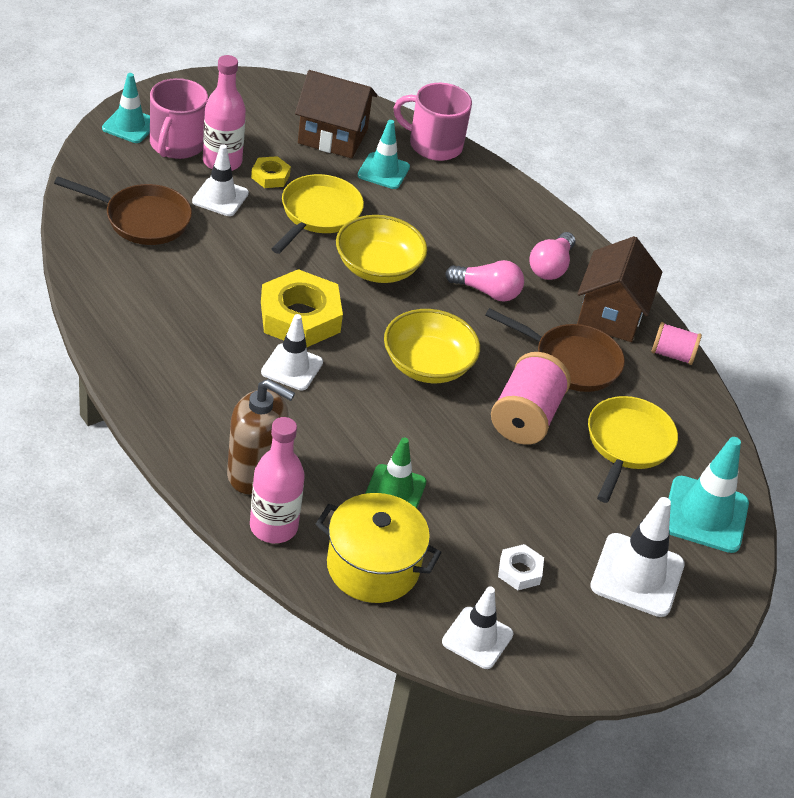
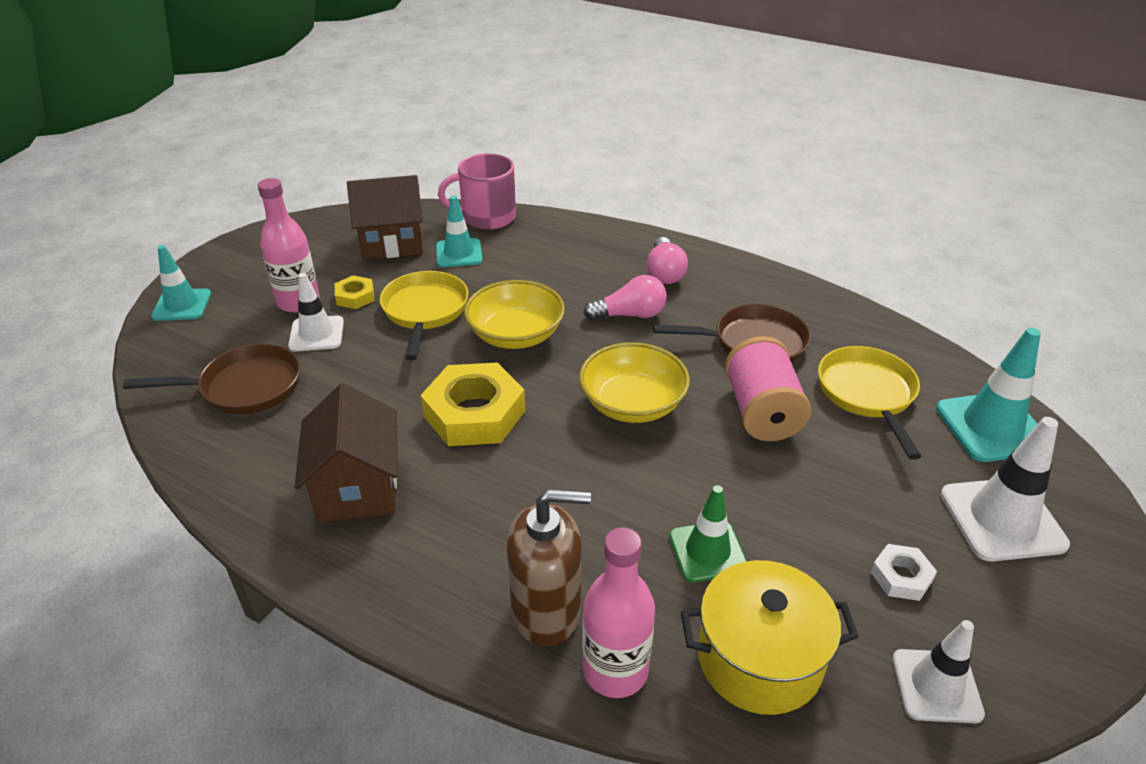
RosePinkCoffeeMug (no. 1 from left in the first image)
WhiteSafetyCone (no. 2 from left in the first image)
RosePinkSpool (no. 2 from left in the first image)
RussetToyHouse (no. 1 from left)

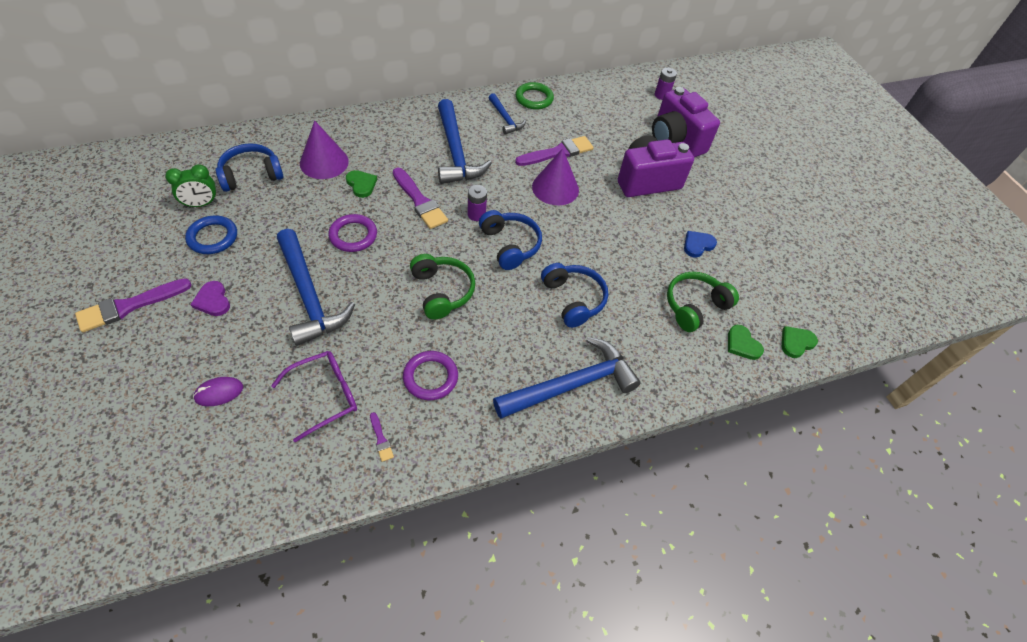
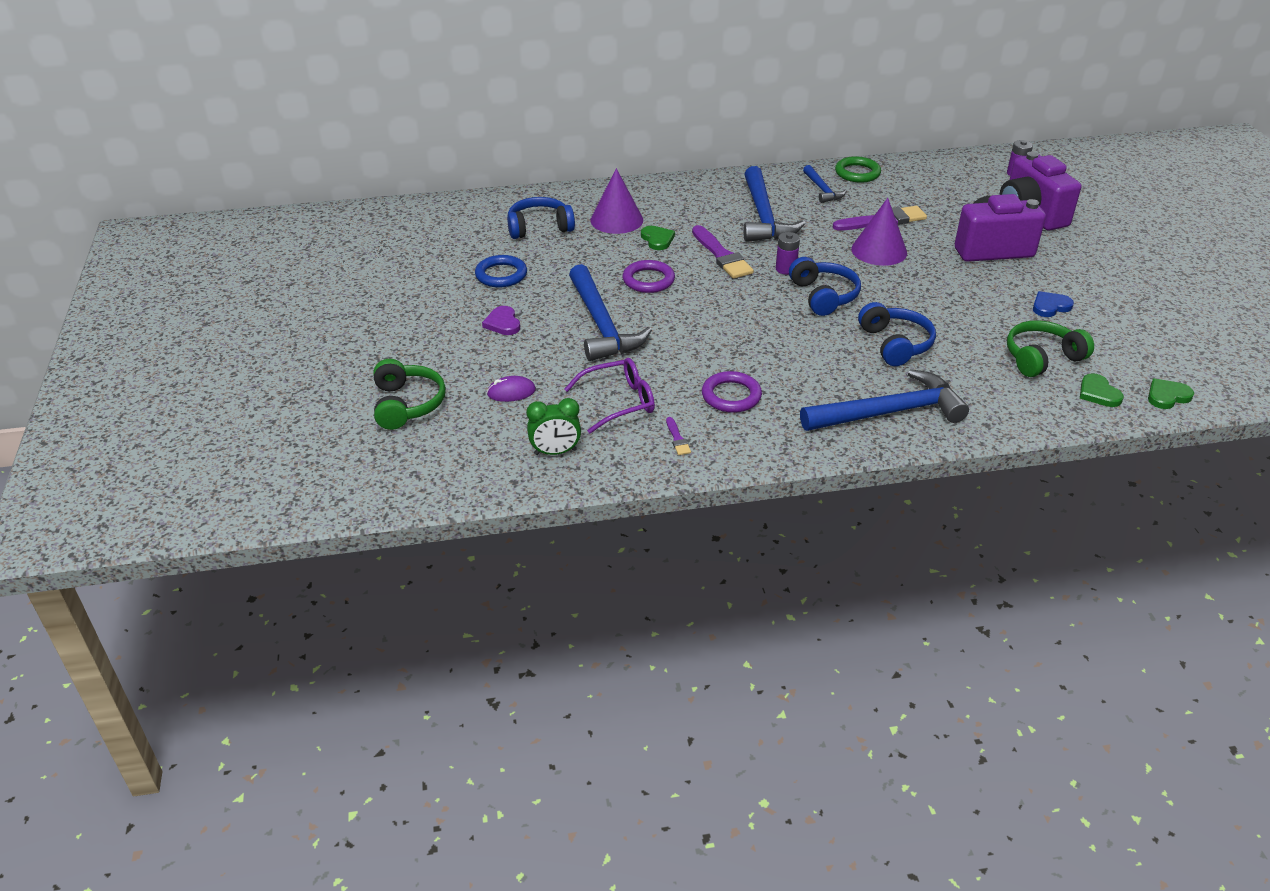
VioletPaintBrush (no. 1 from left in the first image)
EmeraldAlarmClock
EmeraldHeadphones (no. 1 from left)

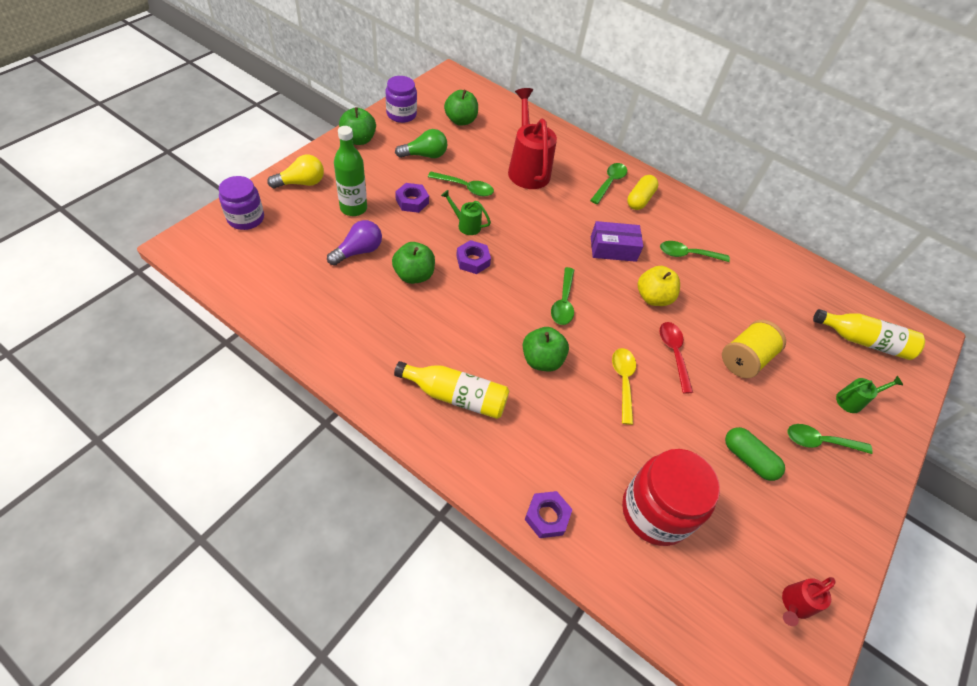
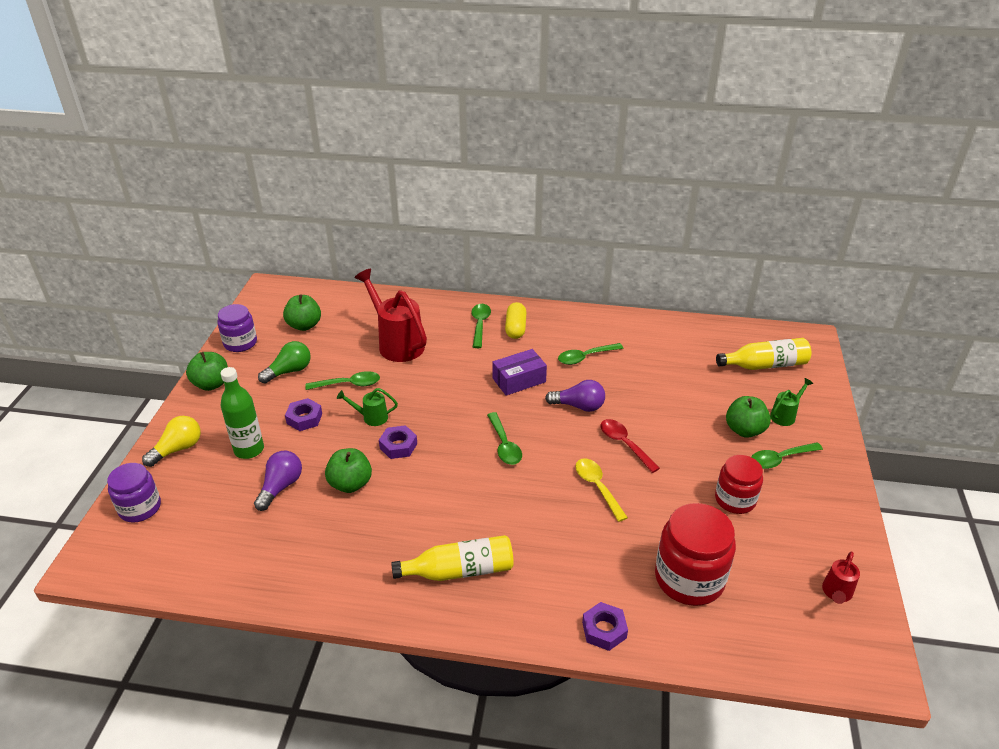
GoldenSpool
EmeraldAppleFruit (no. 4 from left)
VioletLightBulb (no. 2 from left)
CrimsonPreserveJar (no. 2 from left)

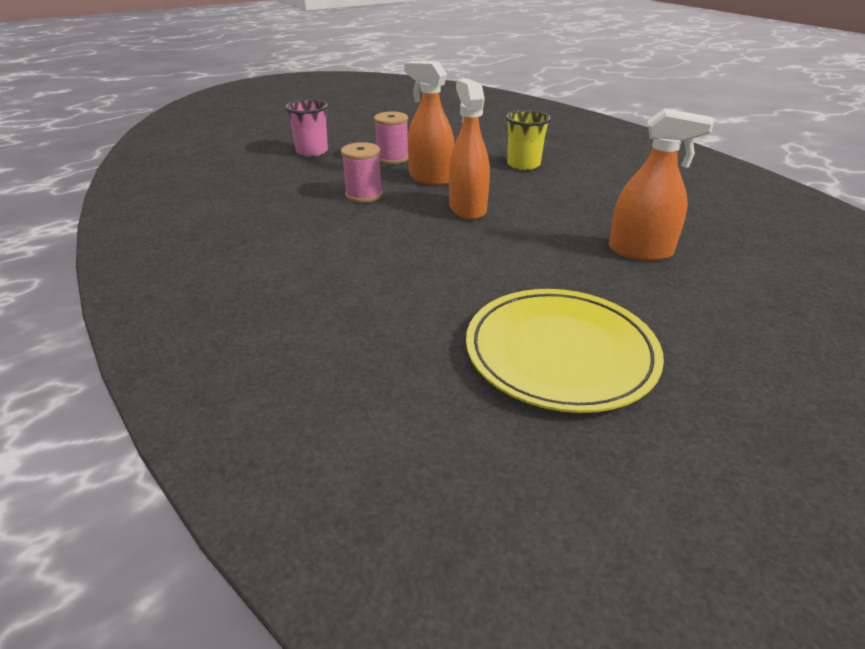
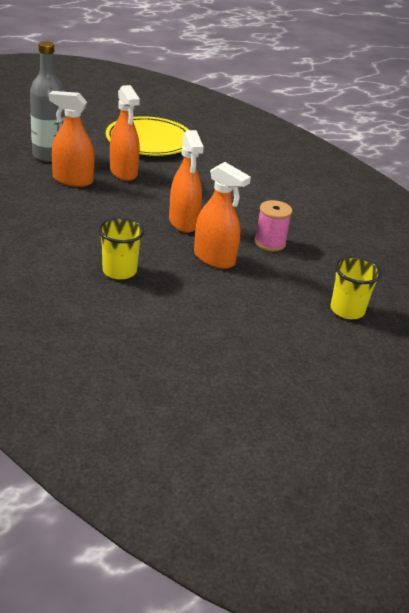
RosePinkSpool (no. 2 from left in the first image)
AshGreyDrinkBottle
OrangeColouredSprayCleaner (no. 2 from left)
GoldenBeaker (no. 2 from left)

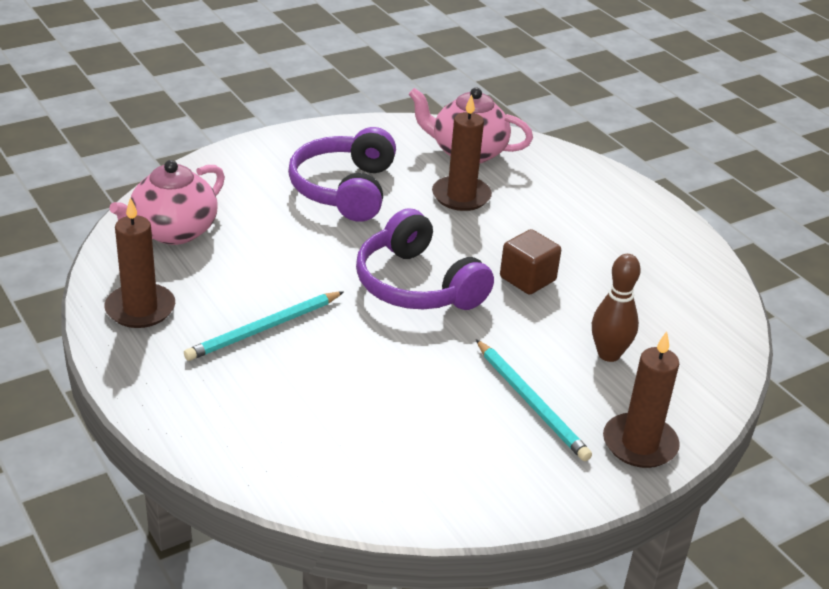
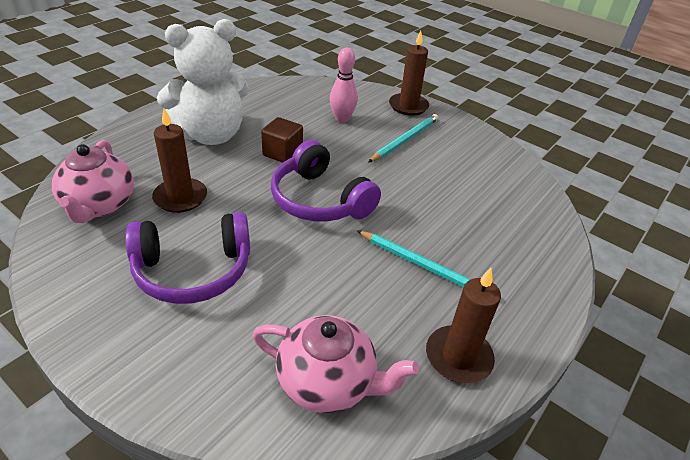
WhiteStuffedBear
RosePinkSkittle
VioletHeadphones (no. 2 from left)

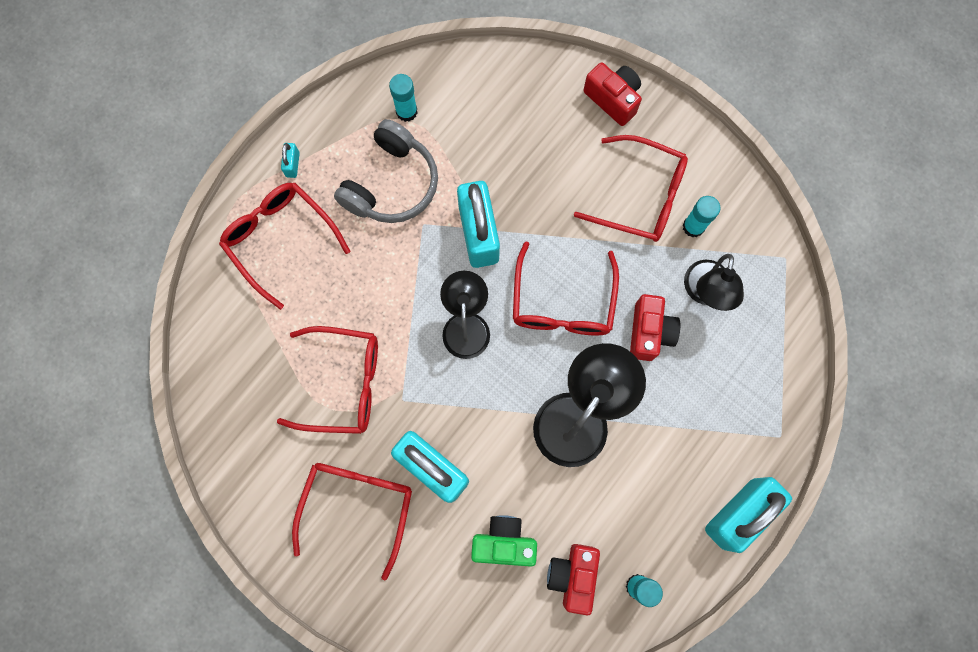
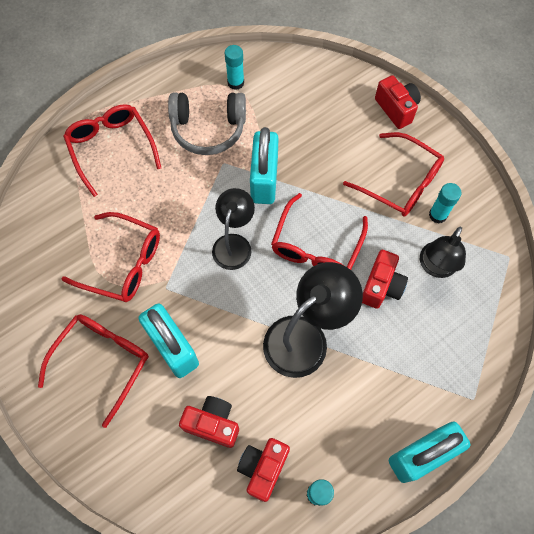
TurquoiseSmallLock (no. 1 from left in the first image)
CrimsonPhotoCamera (no. 1 from left)
AshGreyHeadphones

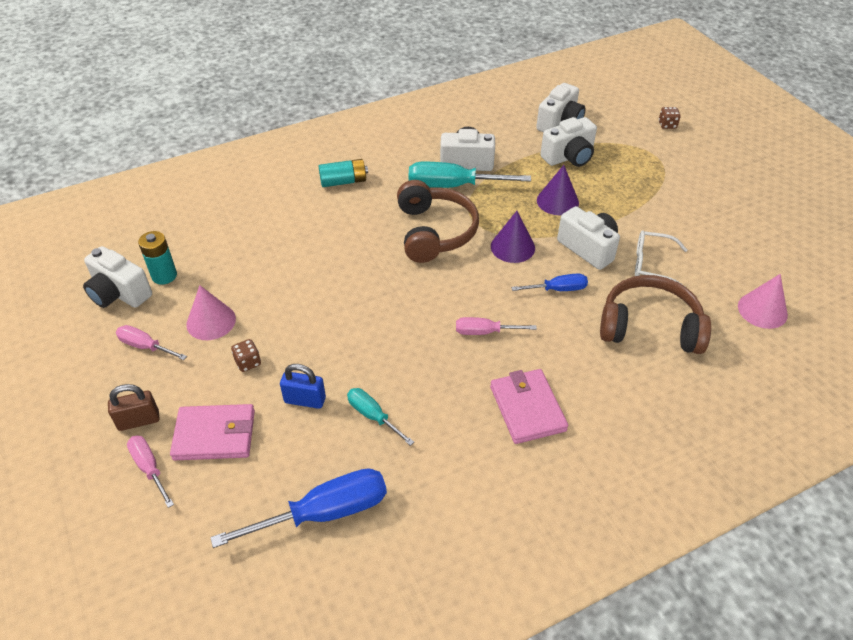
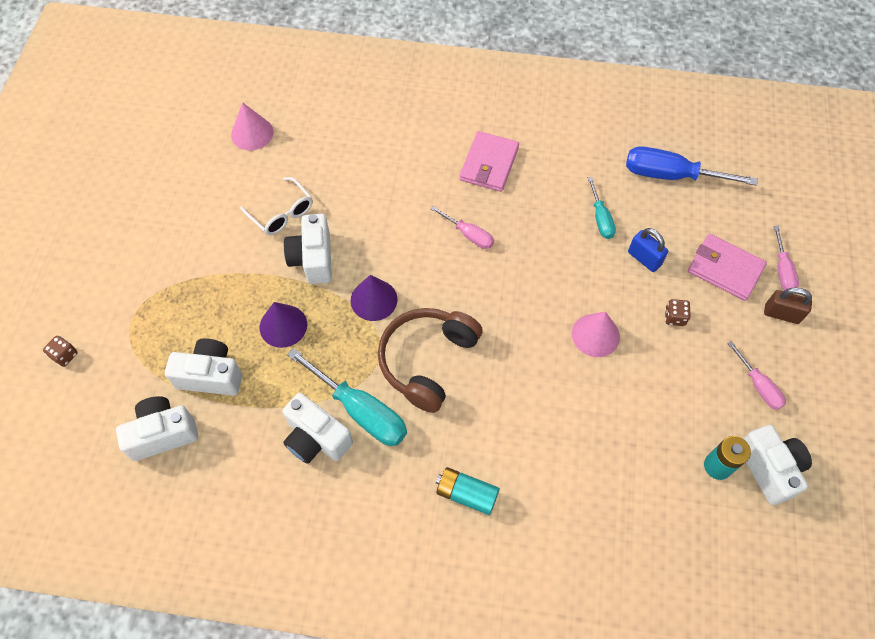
BlueFlatScrewdriver (no. 2 from left in the first image)
RussetHeadphones (no. 2 from left in the first image)
RosePinkSolidCone (no. 2 from left)

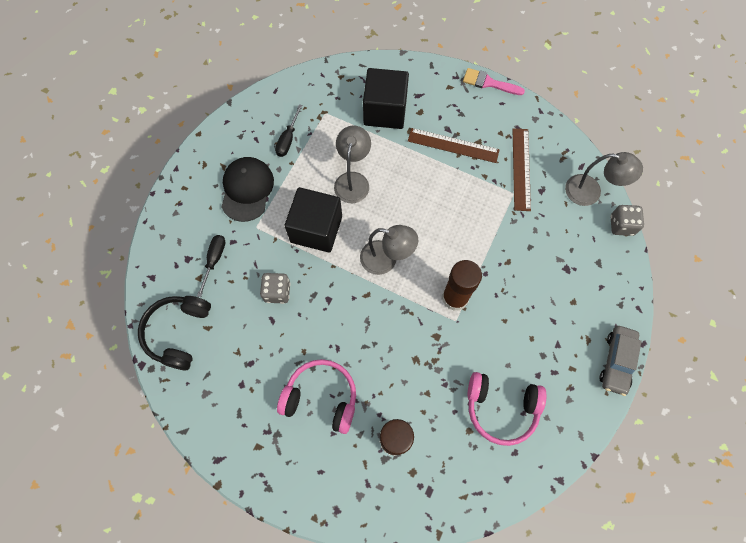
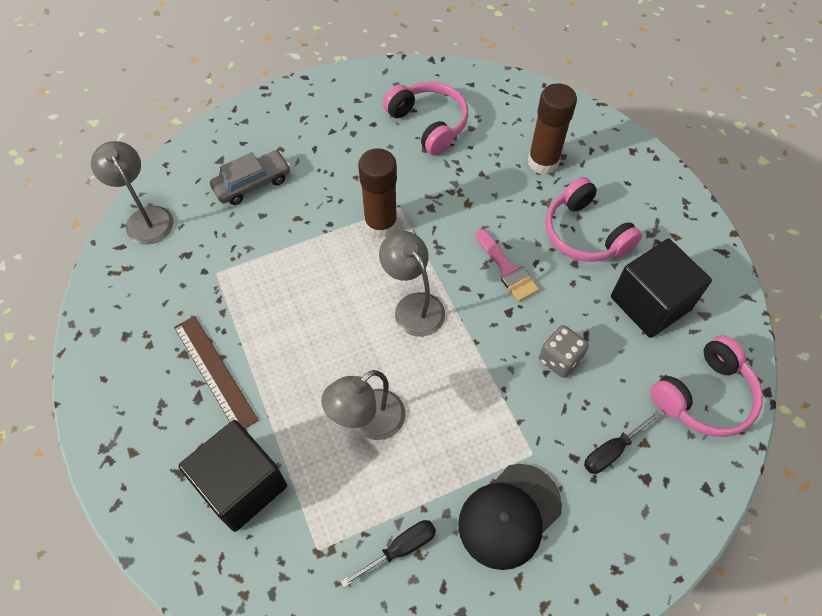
RussetMeasuringStick (no. 2 from left in the first image)
AshGreyDice (no. 2 from left in the first image)
EbonyBlock (no. 2 from left)
RosePinkPaintBrush
AshGreyAutomobile
RosePinkHeadphones (no. 3 from left)

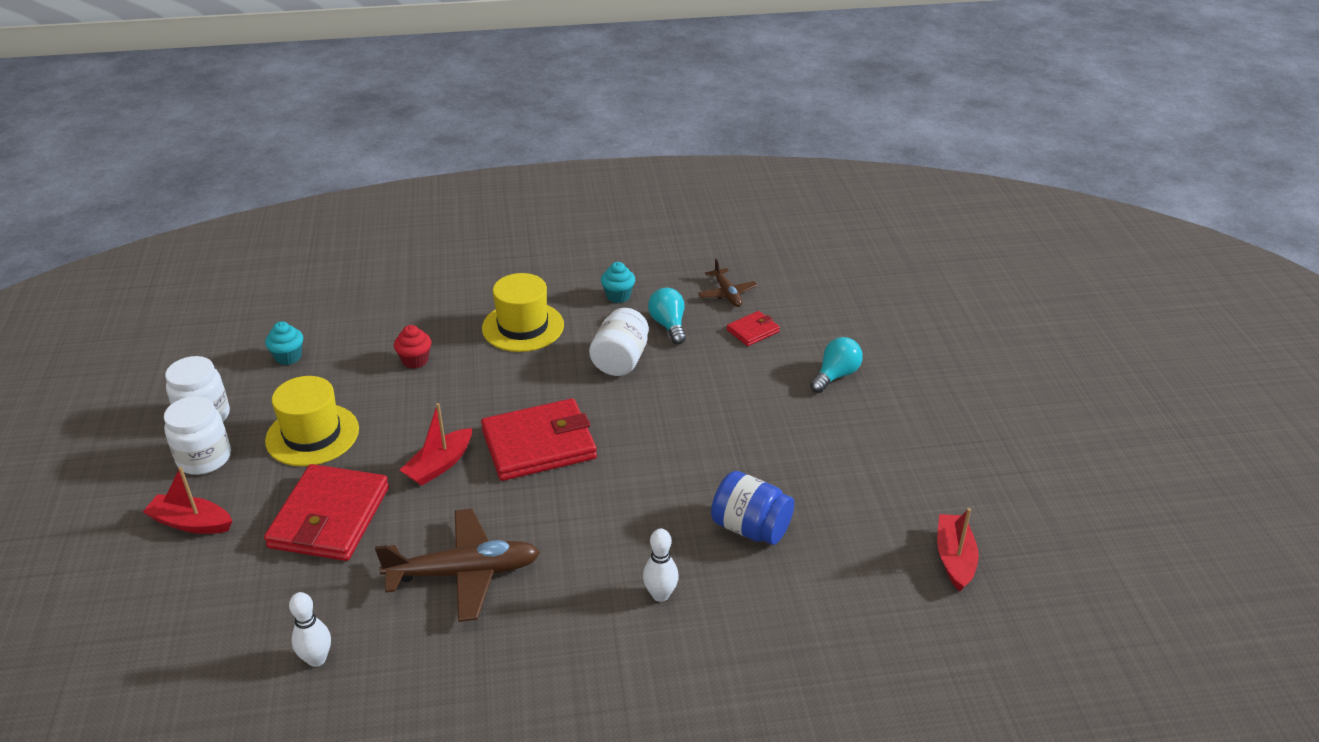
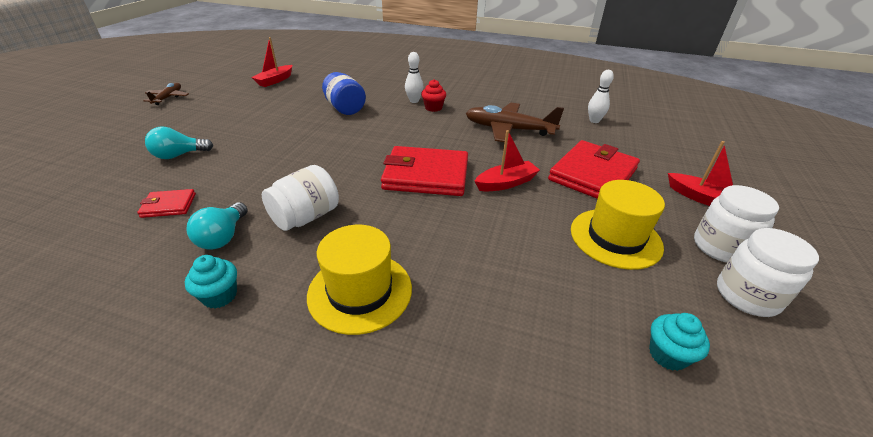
CrimsonFairyCake
RussetPlane (no. 1 from left)

